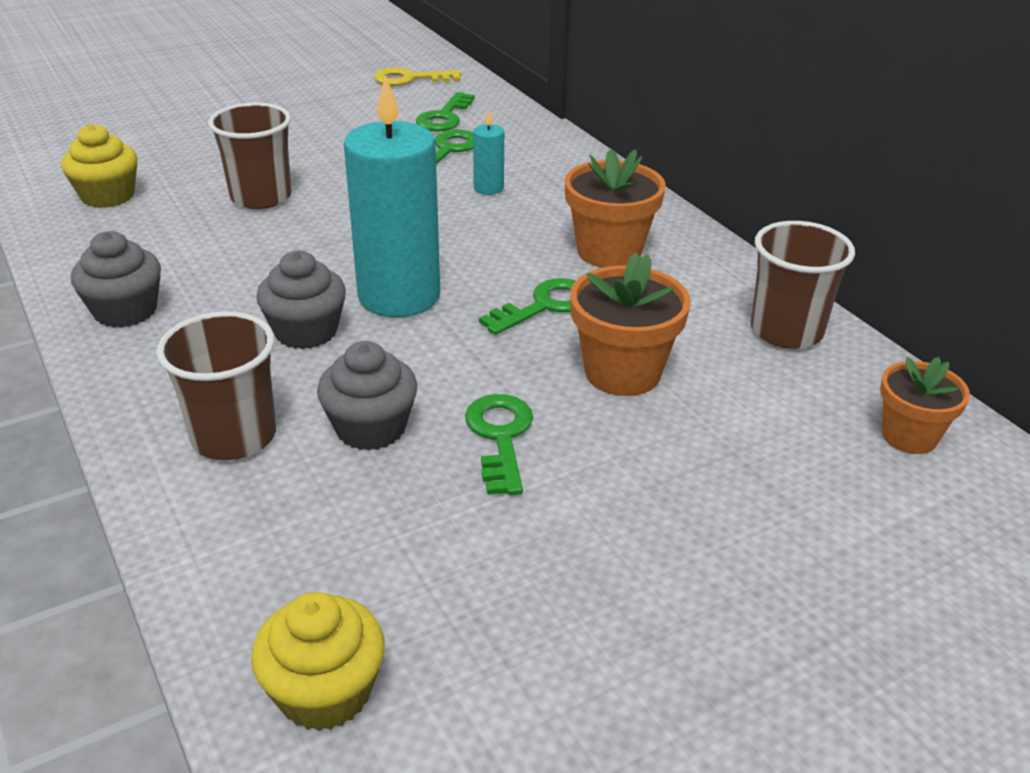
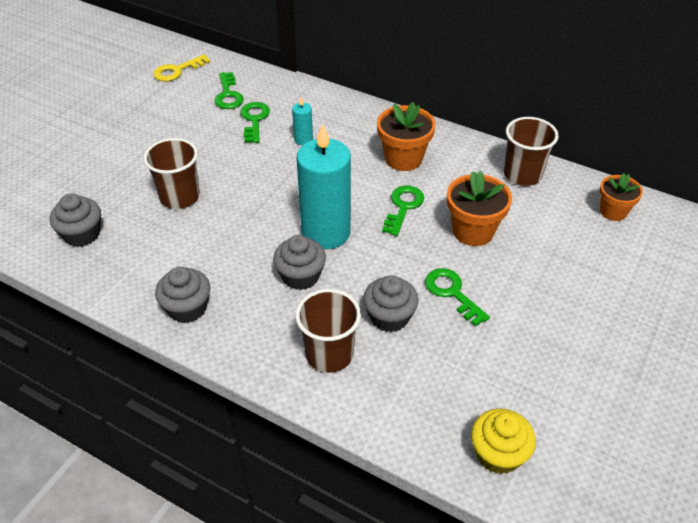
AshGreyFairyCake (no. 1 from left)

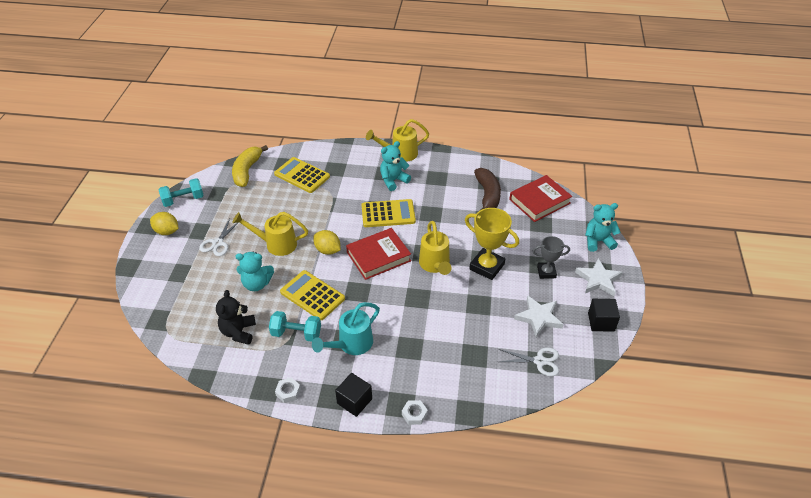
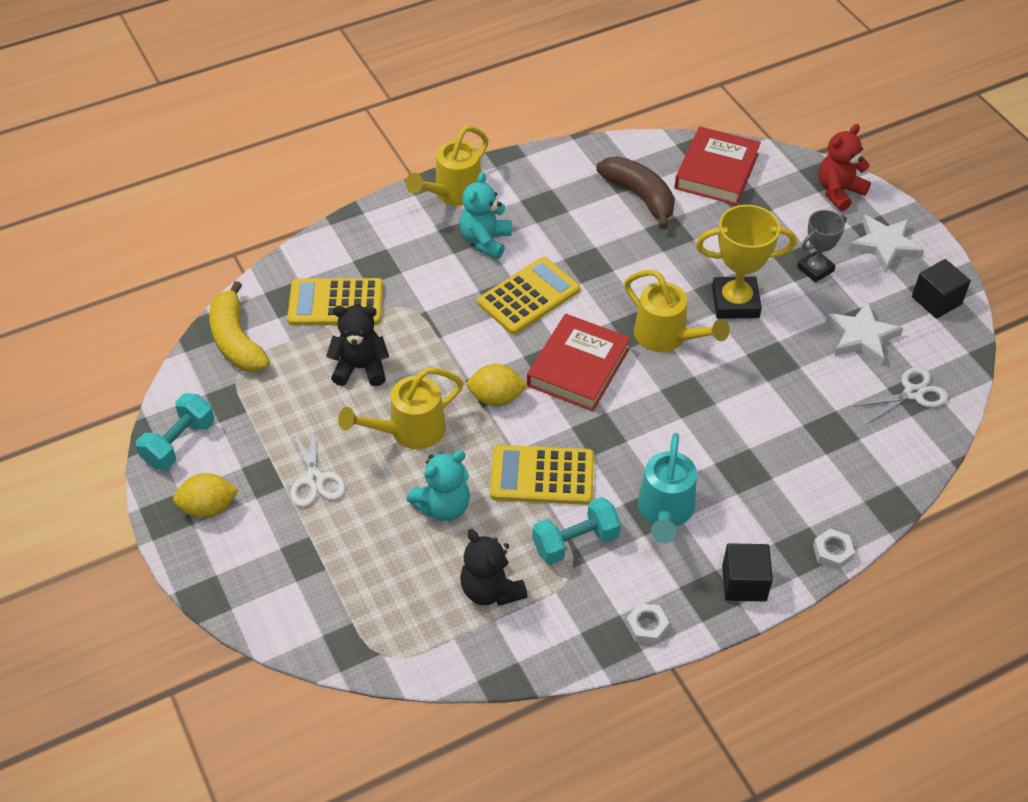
EbonyStuffedBear (no. 1 from left)
CrimsonStuffedBear

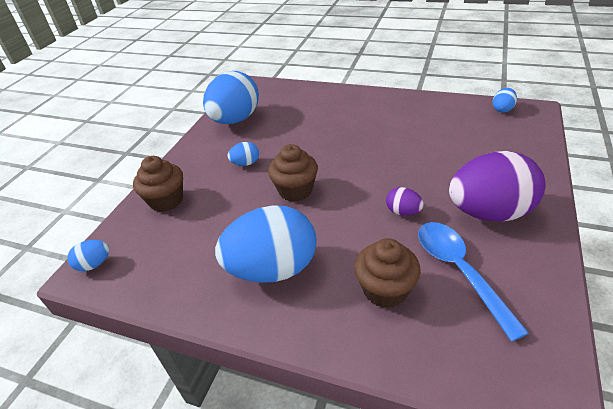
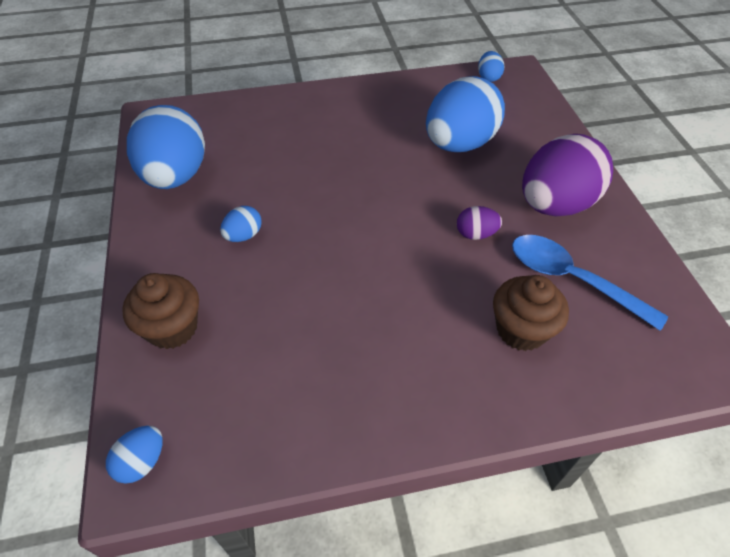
RussetFairyCake (no. 2 from left in the first image)
BlueEggShape (no. 4 from left)

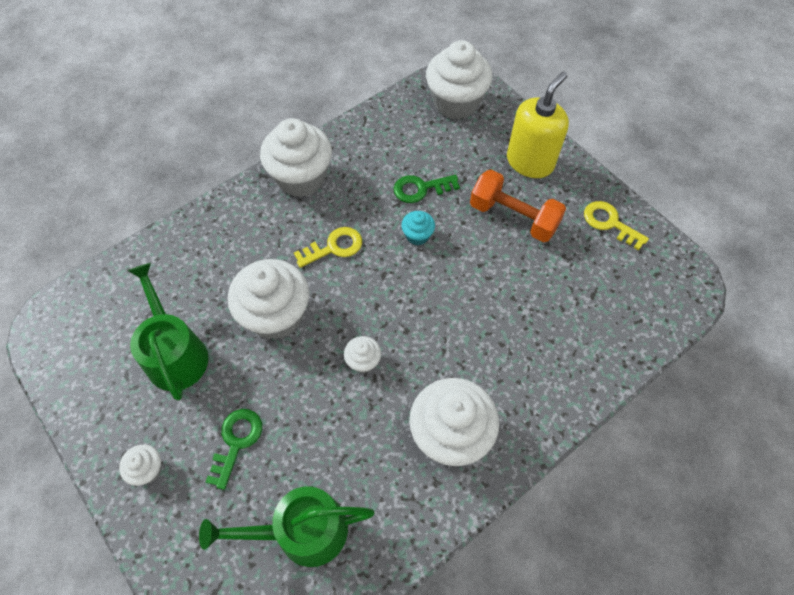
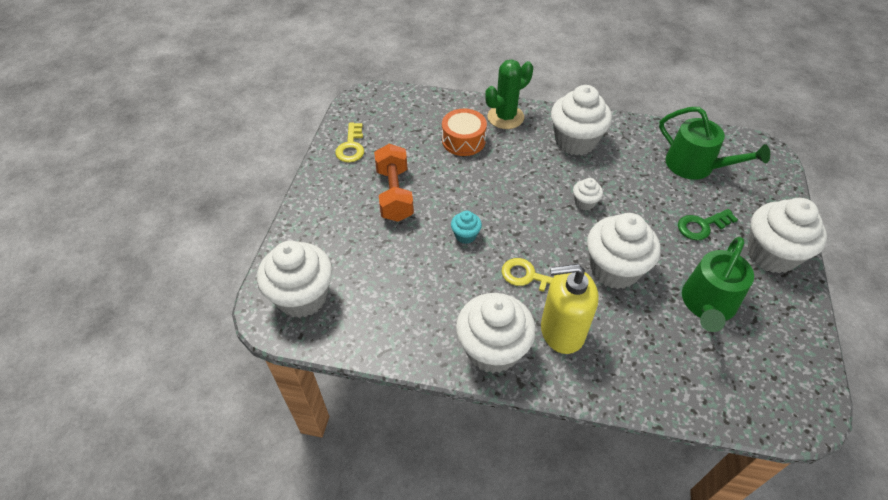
EmeraldDoorKey (no. 2 from left in the first image)
OrangeColouredToyDrum
EmeraldSaguaroCactus
GoldenPumpBottle
WhiteFairyCake (no. 6 from left)

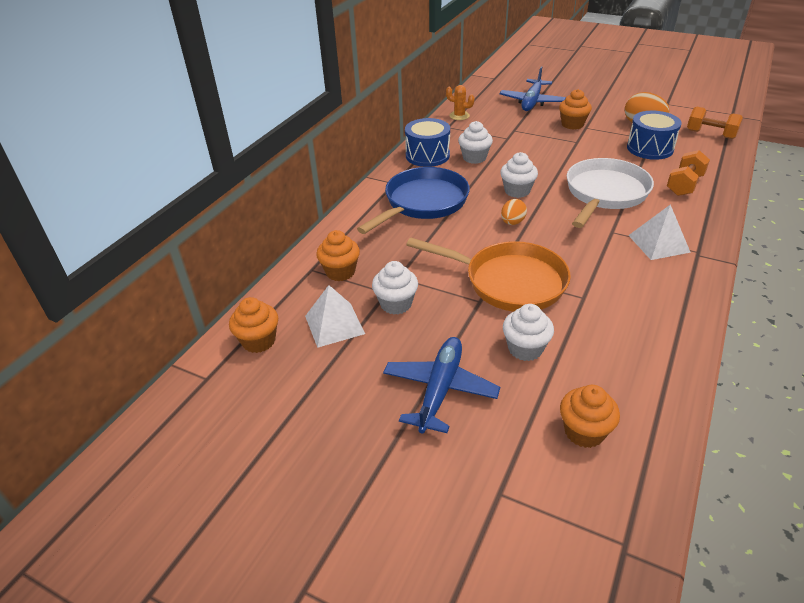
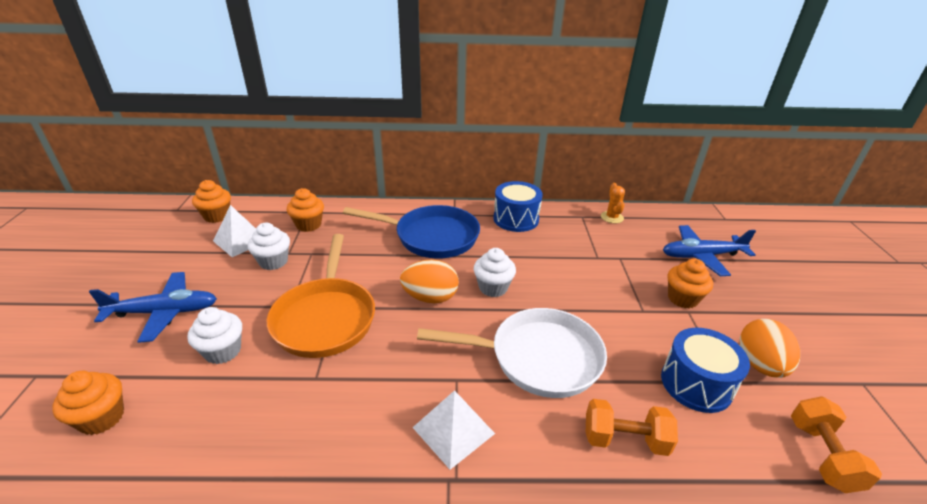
WhiteFairyCake (no. 2 from left in the first image)
OrangeColouredEggShape (no. 1 from left)

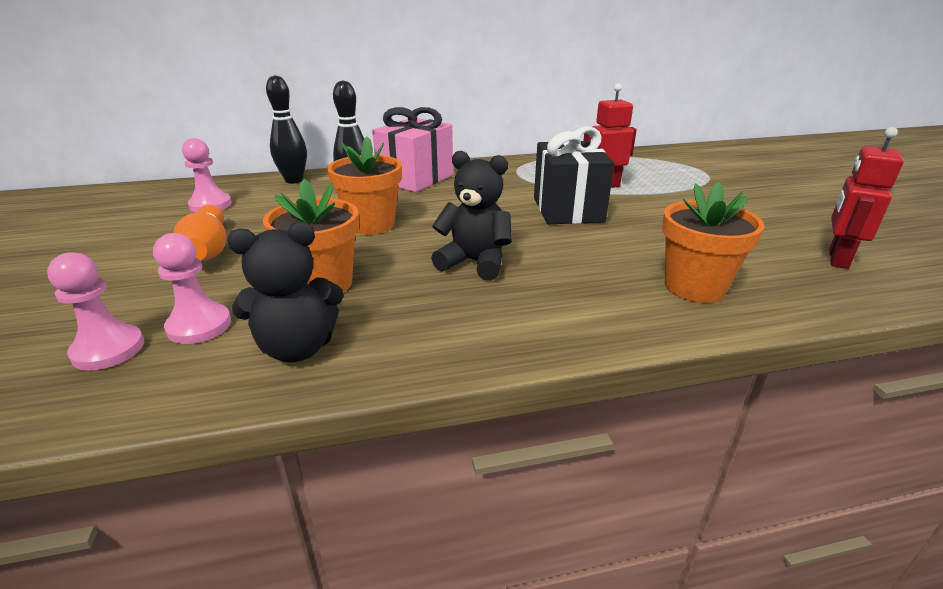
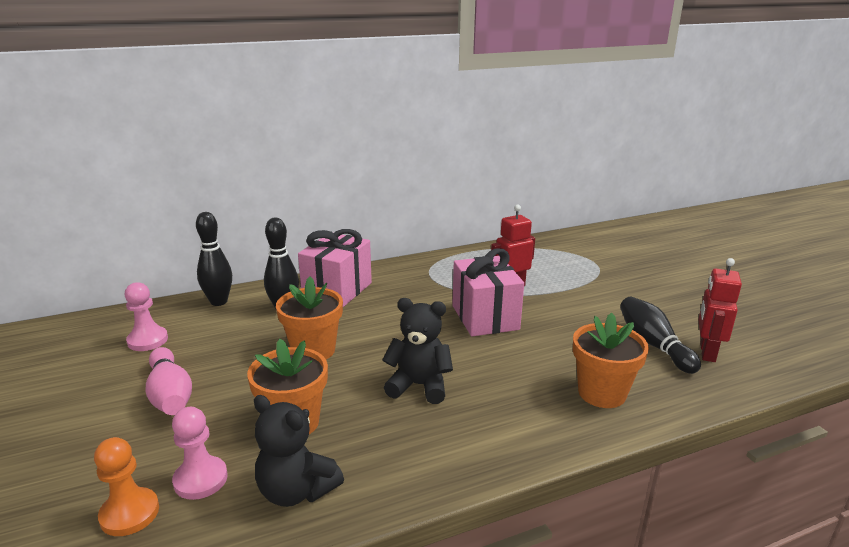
EbonySkittle (no. 3 from left)
OrangeColouredGamePawn
RosePinkSkittle
RosePinkGift (no. 2 from left)
EbonyStuffedBear (no. 1 from left)

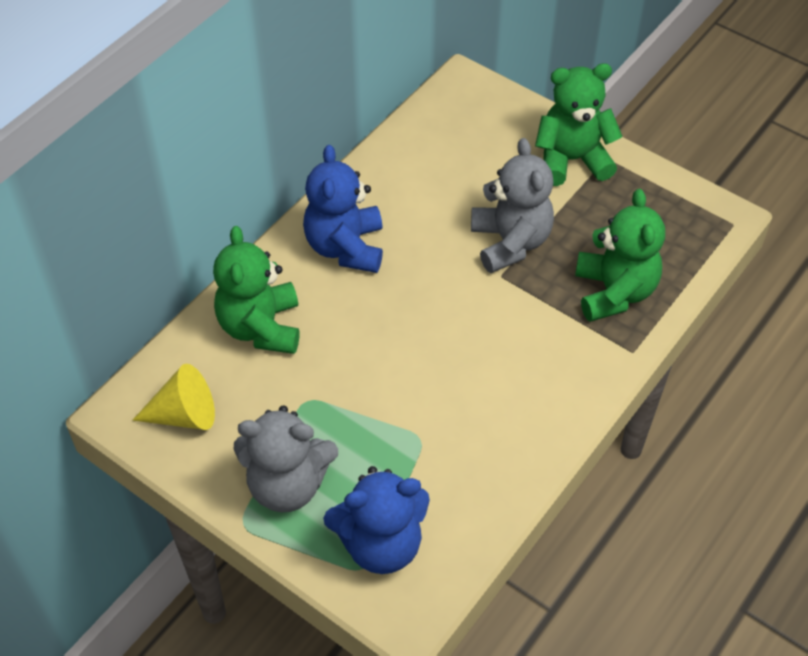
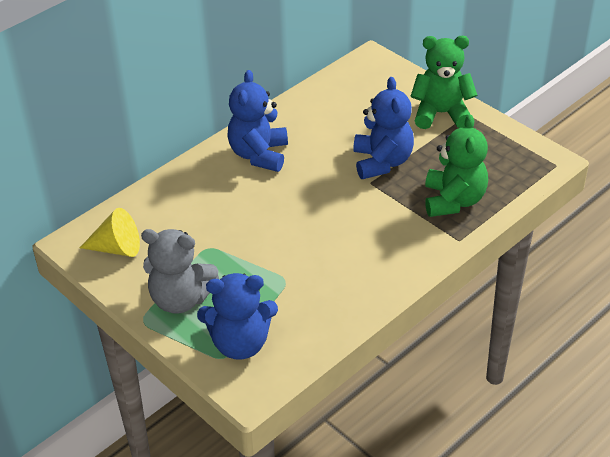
EmeraldStuffedBear (no. 1 from left in the first image)
BlueStuffedBear (no. 3 from left)

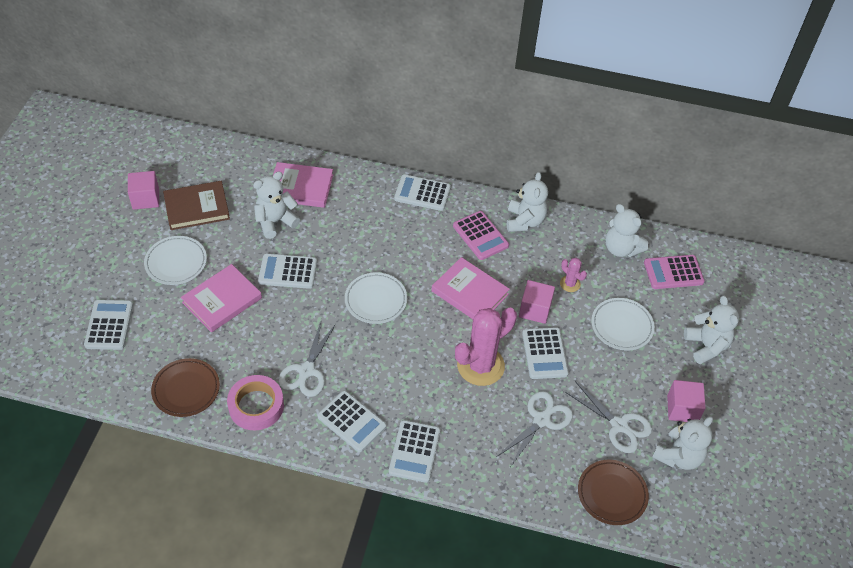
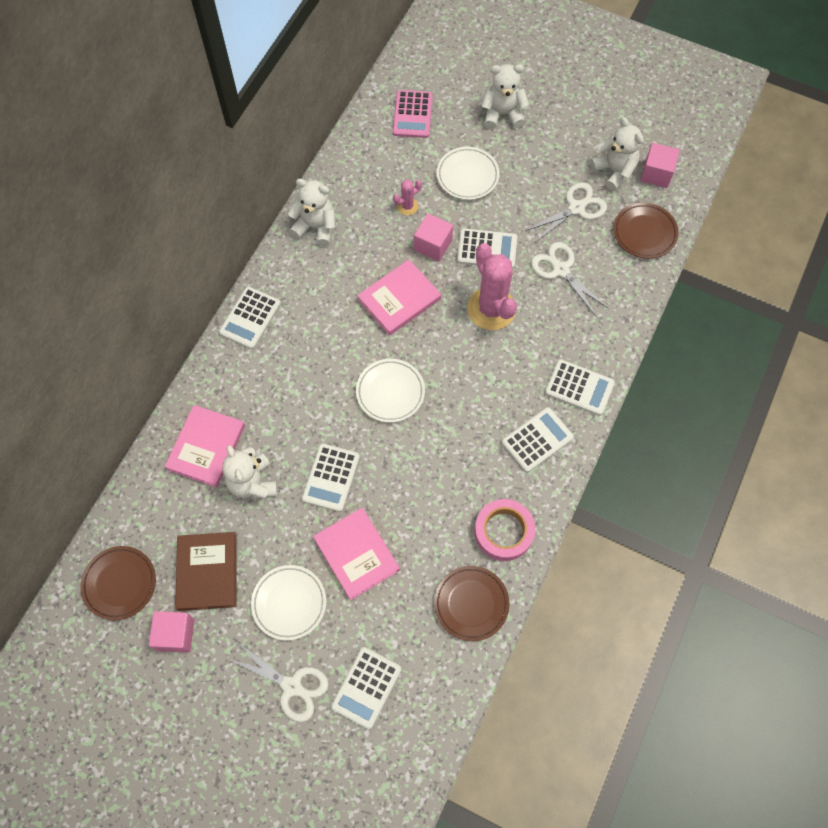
RosePinkAddingMachine (no. 1 from left in the first image)
WhiteStuffedBear (no. 3 from left in the first image)
RussetFlatDish (no. 1 from left)
WhiteShears (no. 1 from left)
RosePinkBlock (no. 3 from left)
WhiteAddingMachine (no. 3 from left)

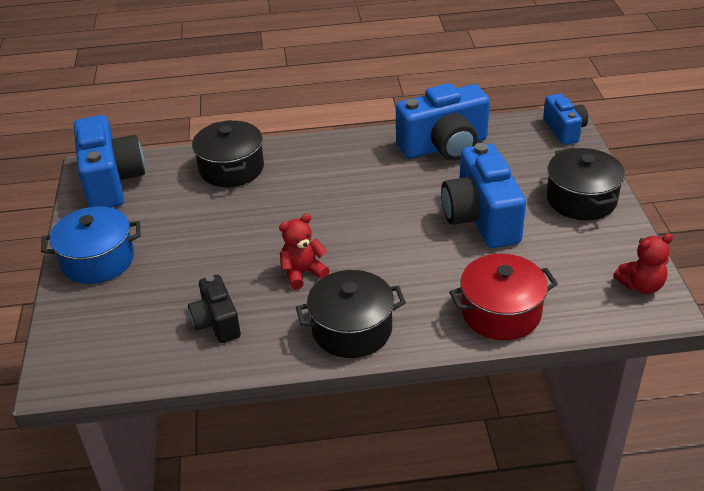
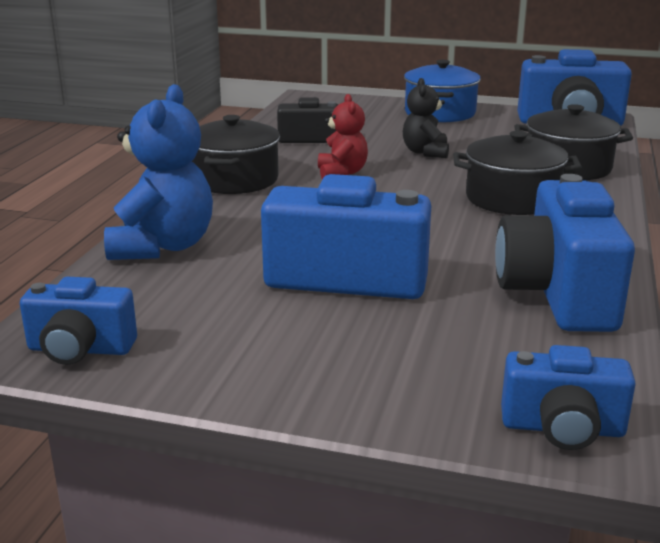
EbonyStuffedBear
EbonyCookingPot (no. 2 from left)
BlueStuffedBear
BluePhotoCamera (no. 1 from left)

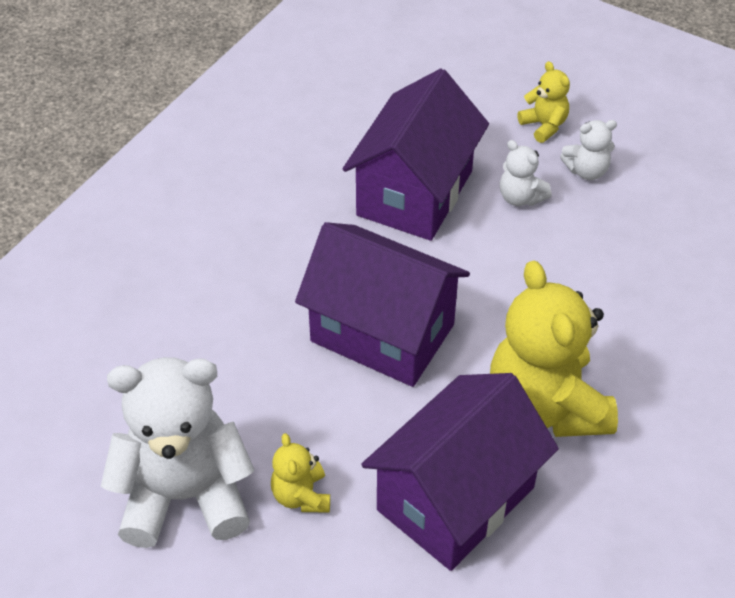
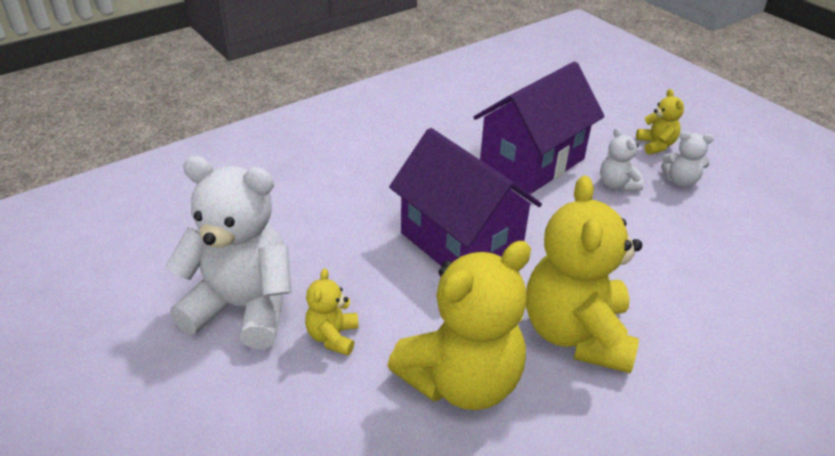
GoldenStuffedBear (no. 2 from left)

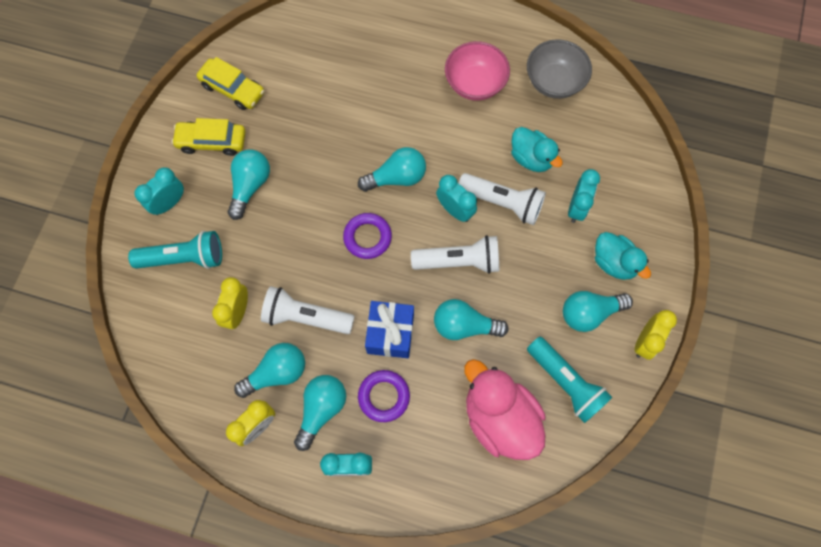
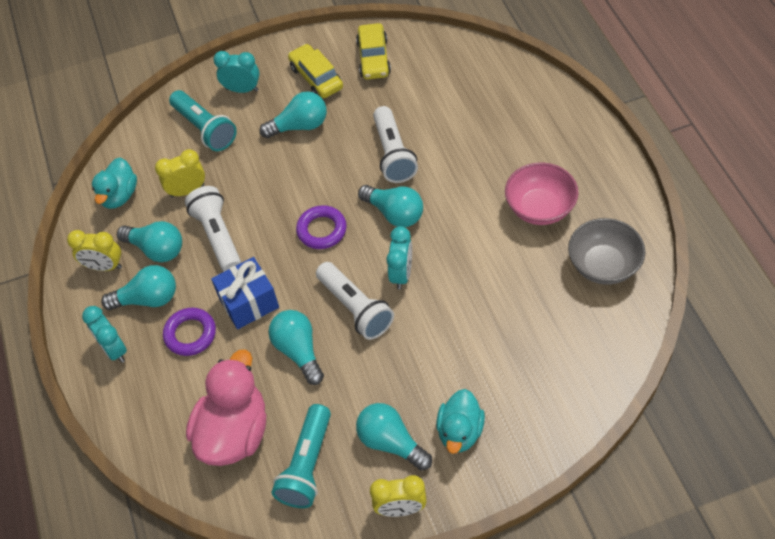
TurquoiseAlarmClock (no. 4 from left in the first image)
WhiteFlashlight (no. 3 from left)
TurquoiseDuck (no. 1 from left)

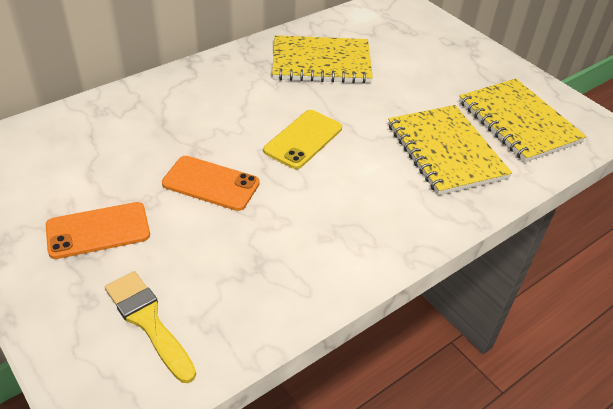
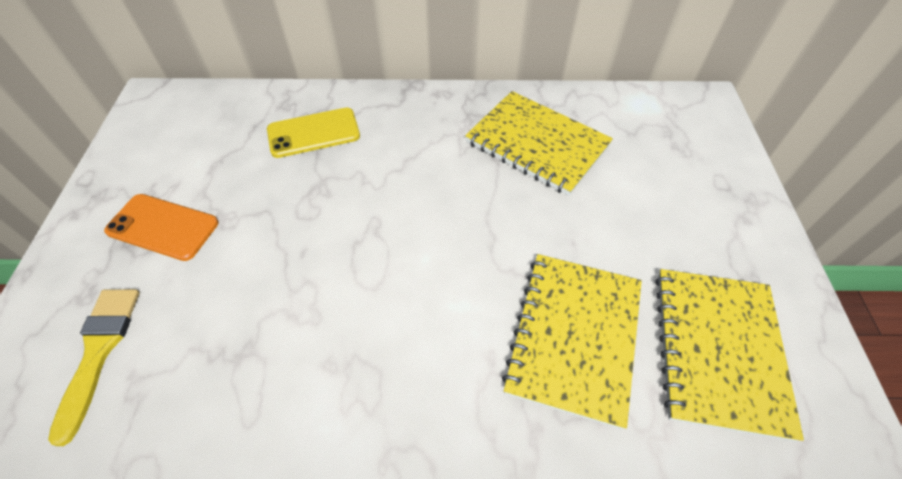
OrangeColouredSmartphone (no. 2 from left in the first image)
GoldenSmartphone

